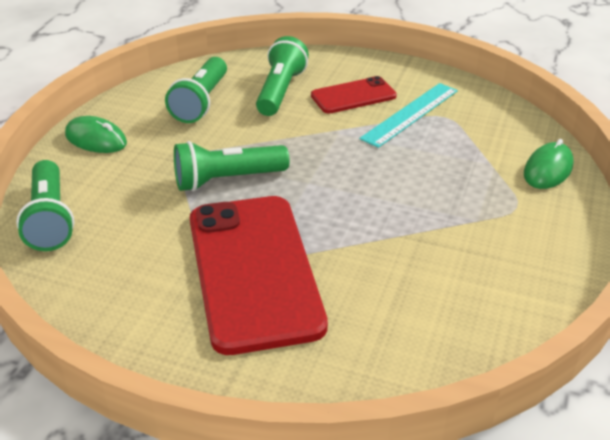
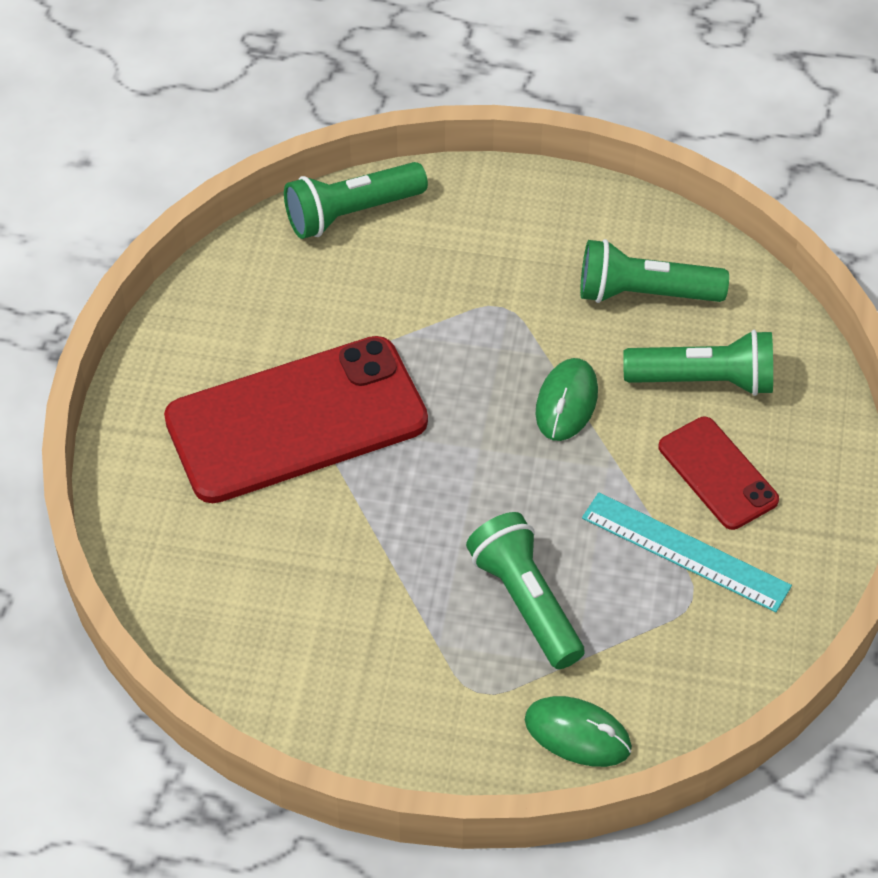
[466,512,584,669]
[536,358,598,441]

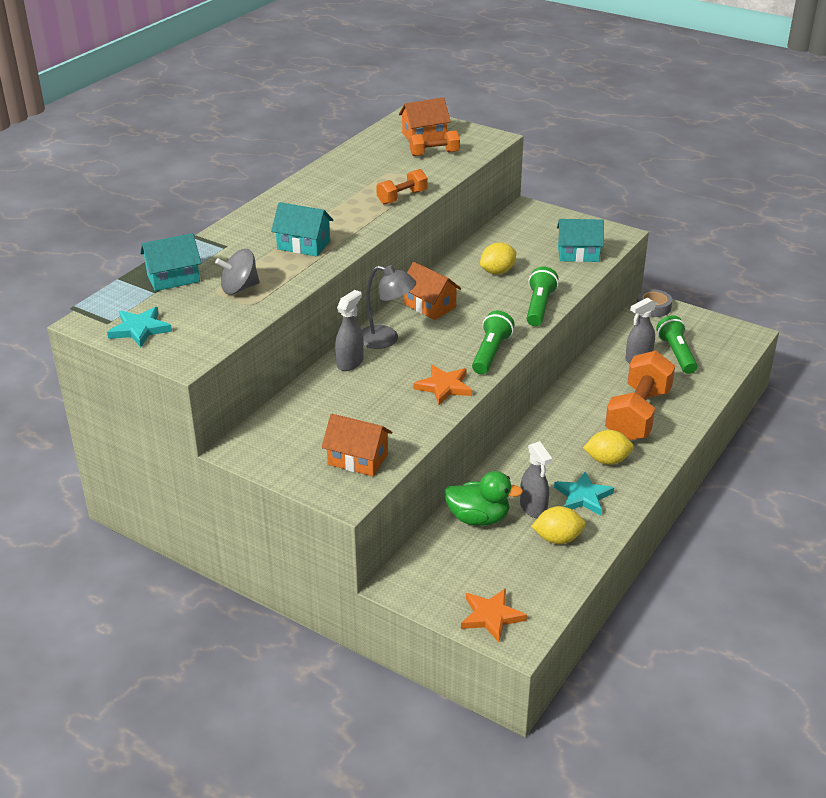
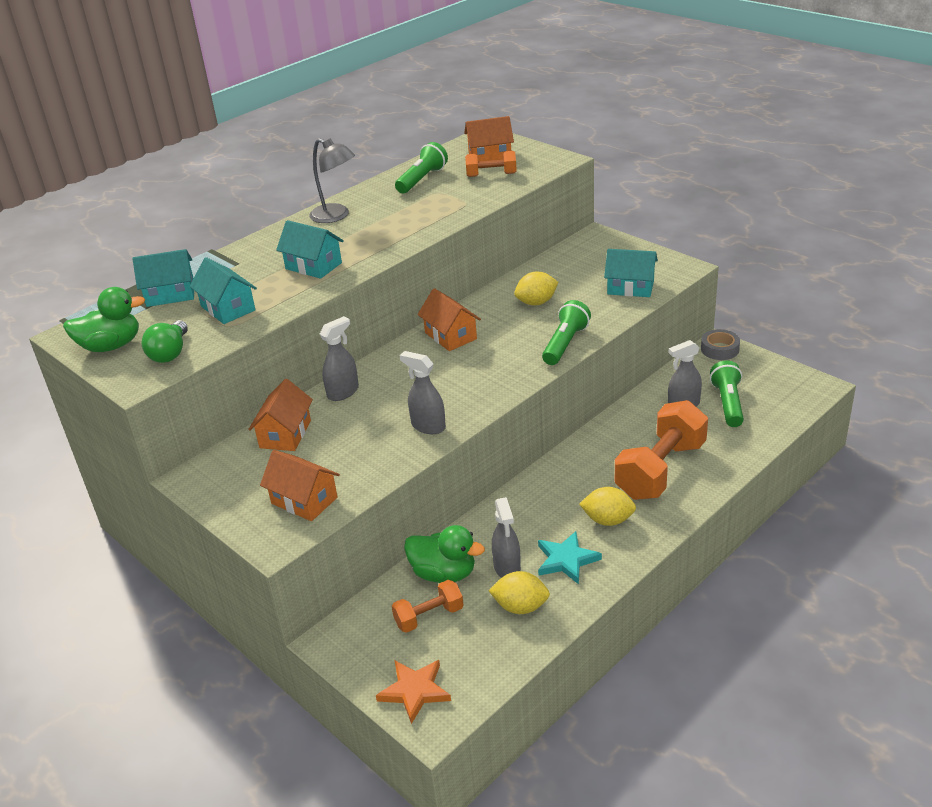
[63,287,145,352]
[142,320,188,363]
[190,257,257,324]
[248,379,313,451]
[309,138,355,223]
[392,580,464,633]
[395,142,448,193]
[400,351,446,434]

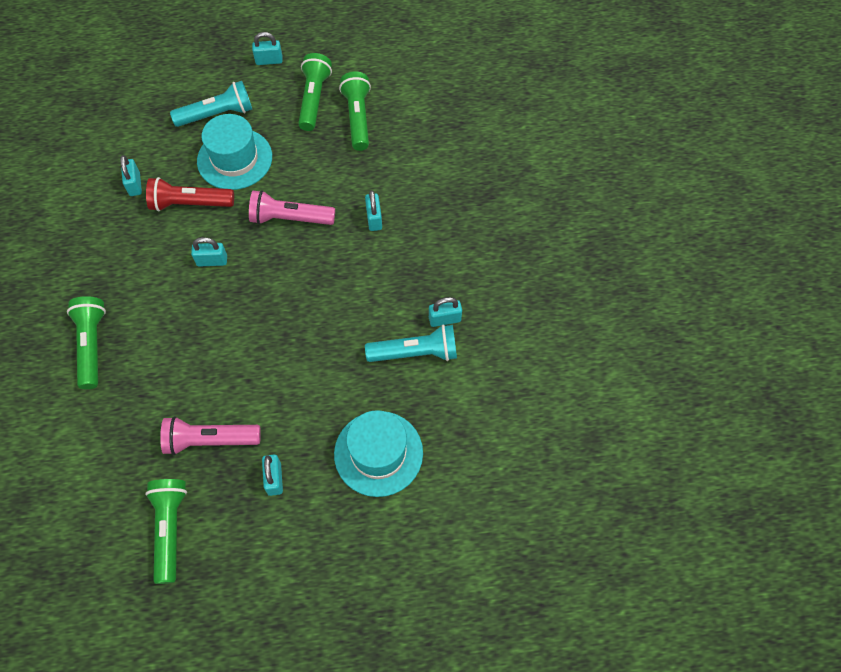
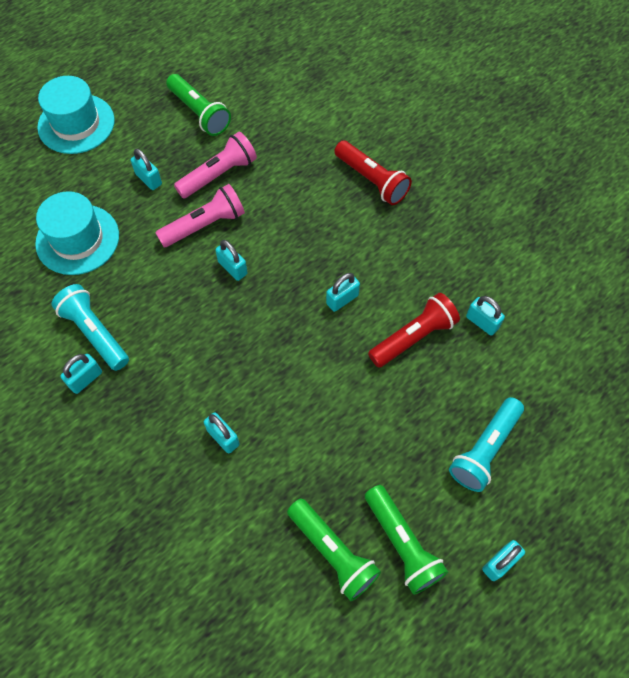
[37,76,115,154]
[52,284,129,371]
[155,184,245,247]
[215,240,248,281]
[334,140,412,205]

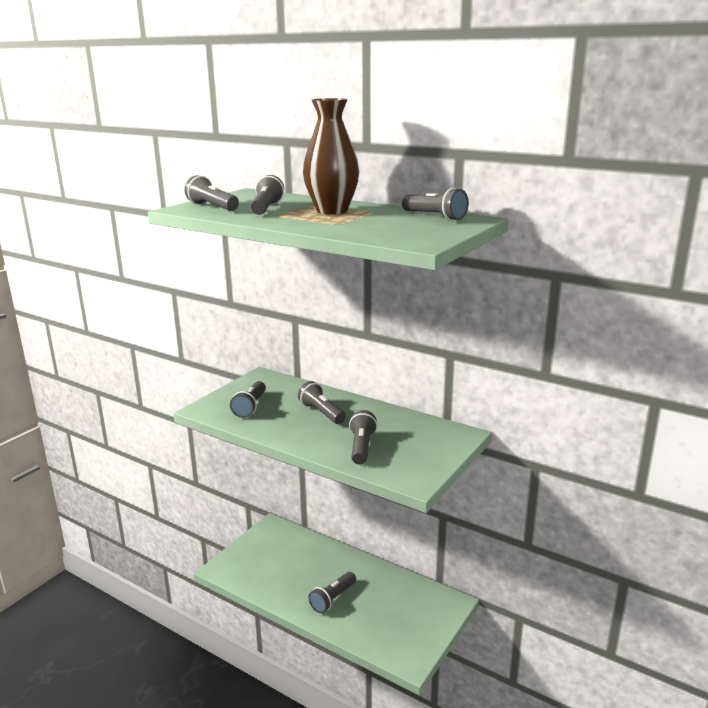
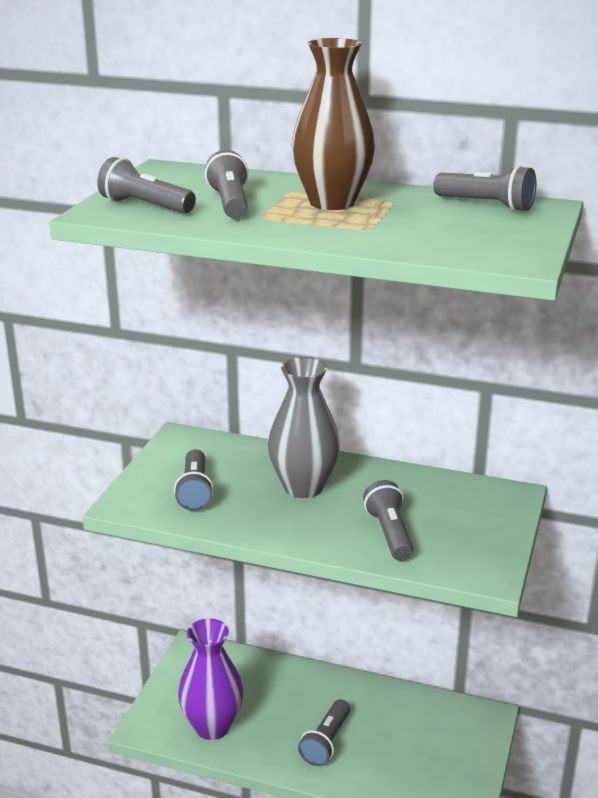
[178,618,244,740]
[268,357,340,498]

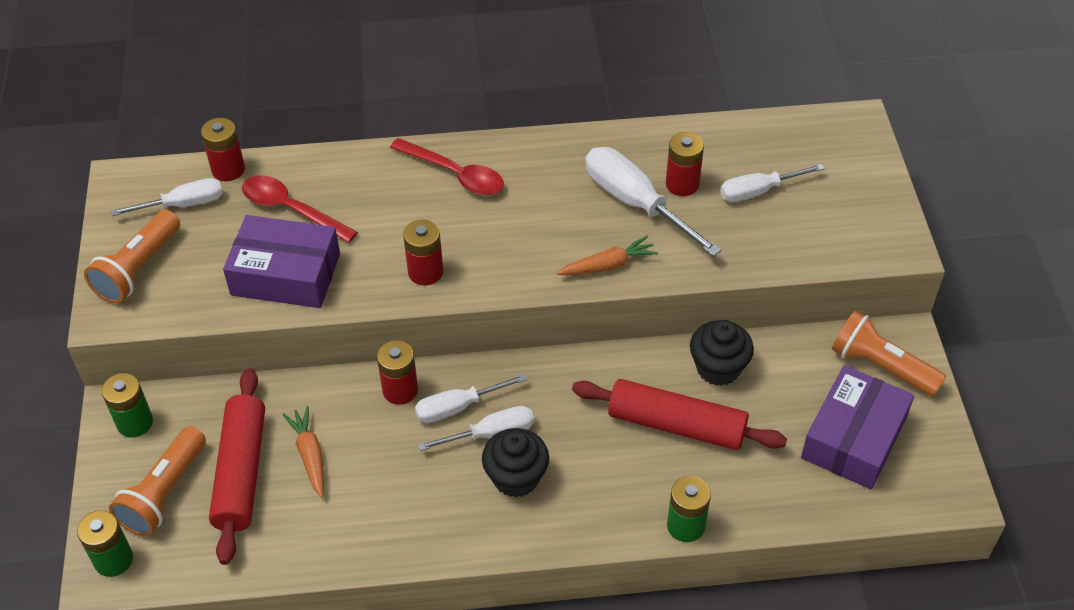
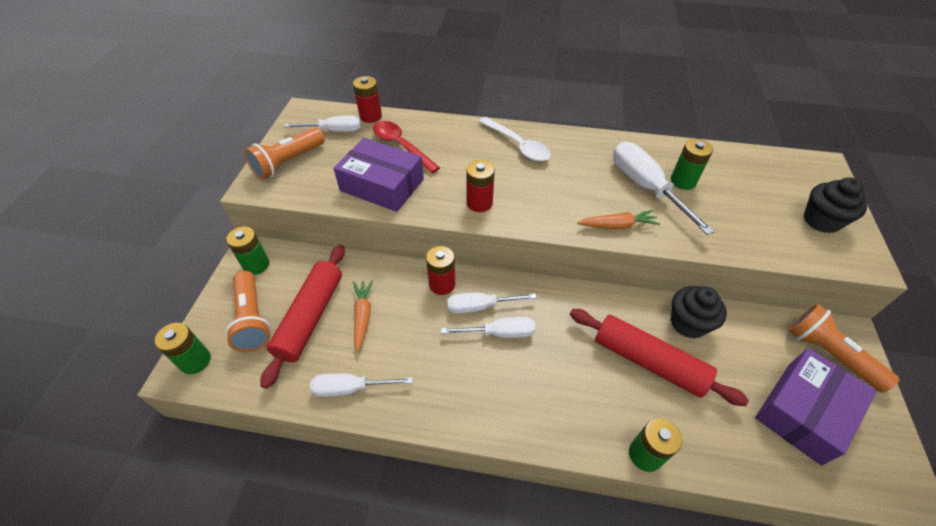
[225,270,271,352]
[310,373,413,397]
[479,117,551,161]
[671,139,713,190]
[804,177,867,233]

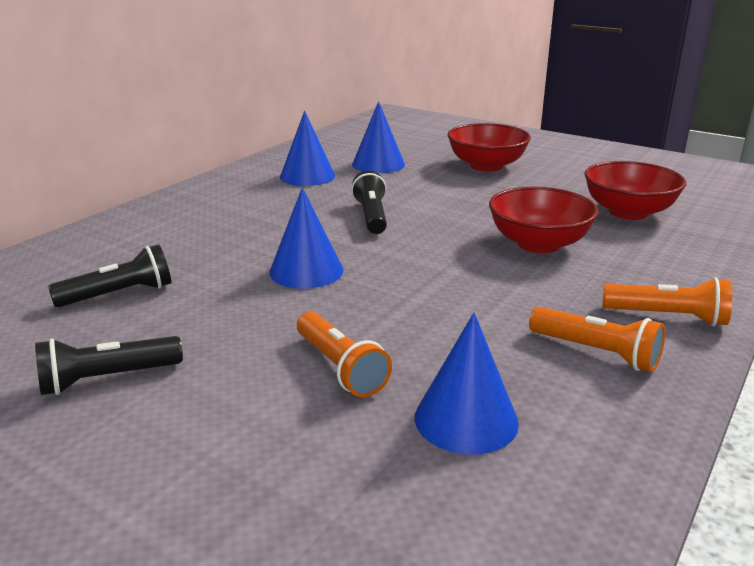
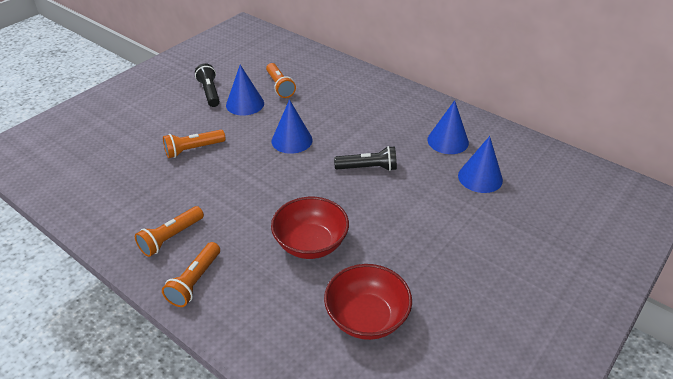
[226,65,264,116]
[266,63,296,98]
[448,123,531,172] (first image)

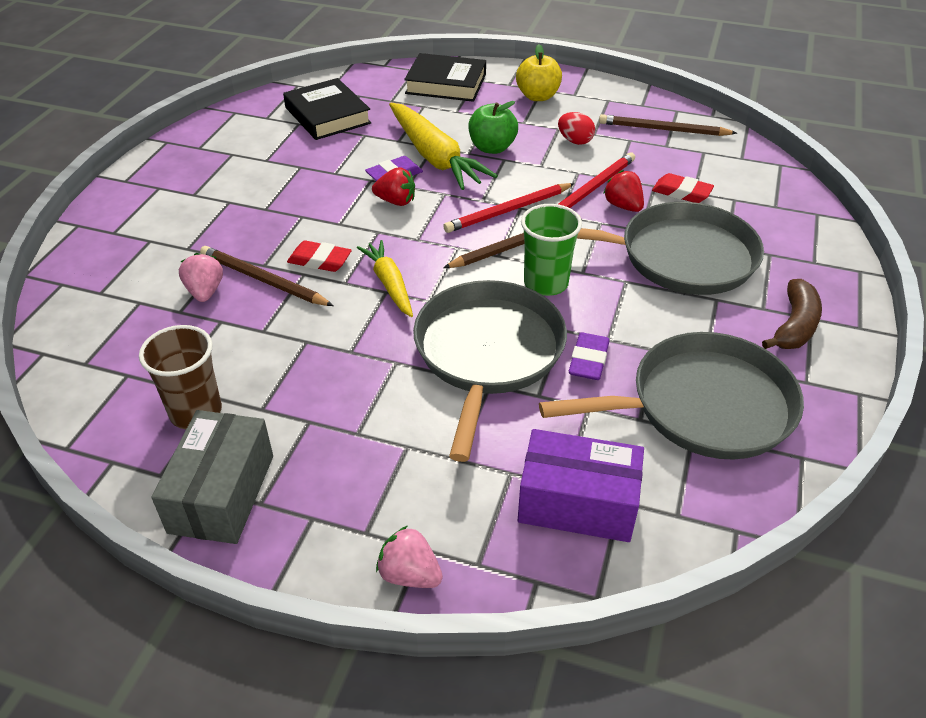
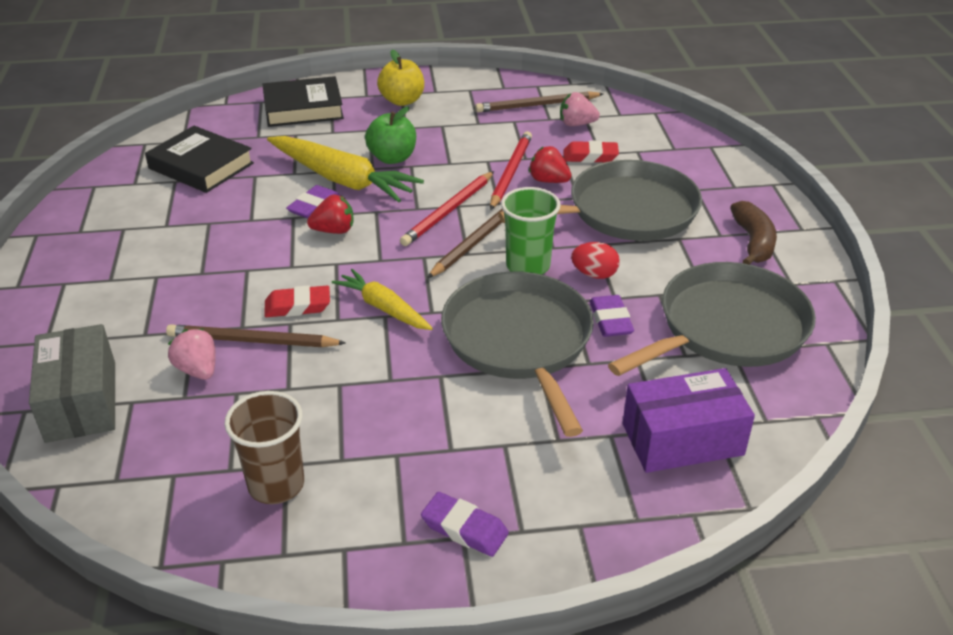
[29,324,115,443]
[421,492,509,557]
[560,92,600,126]
[571,242,620,279]

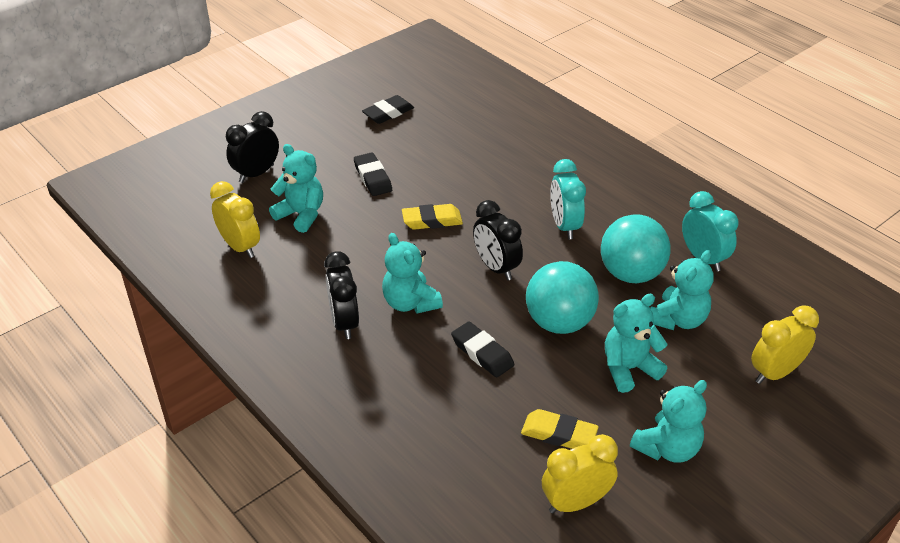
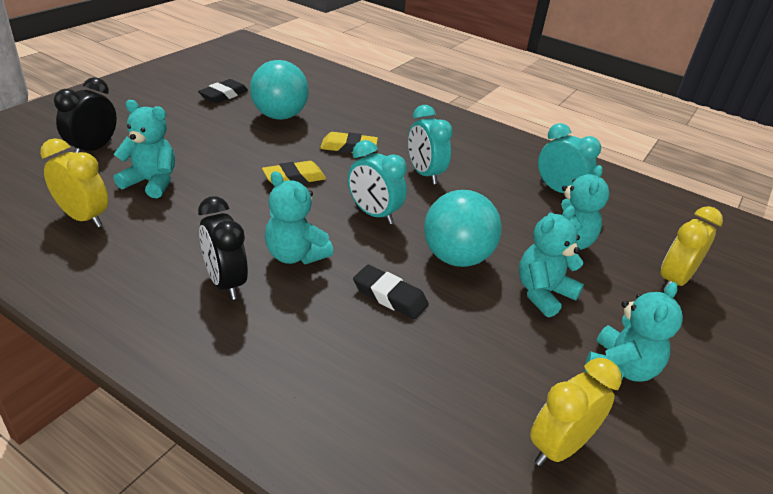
[250,60,309,120]
[320,132,378,153]
[348,140,407,224]
[354,152,392,196] (first image)

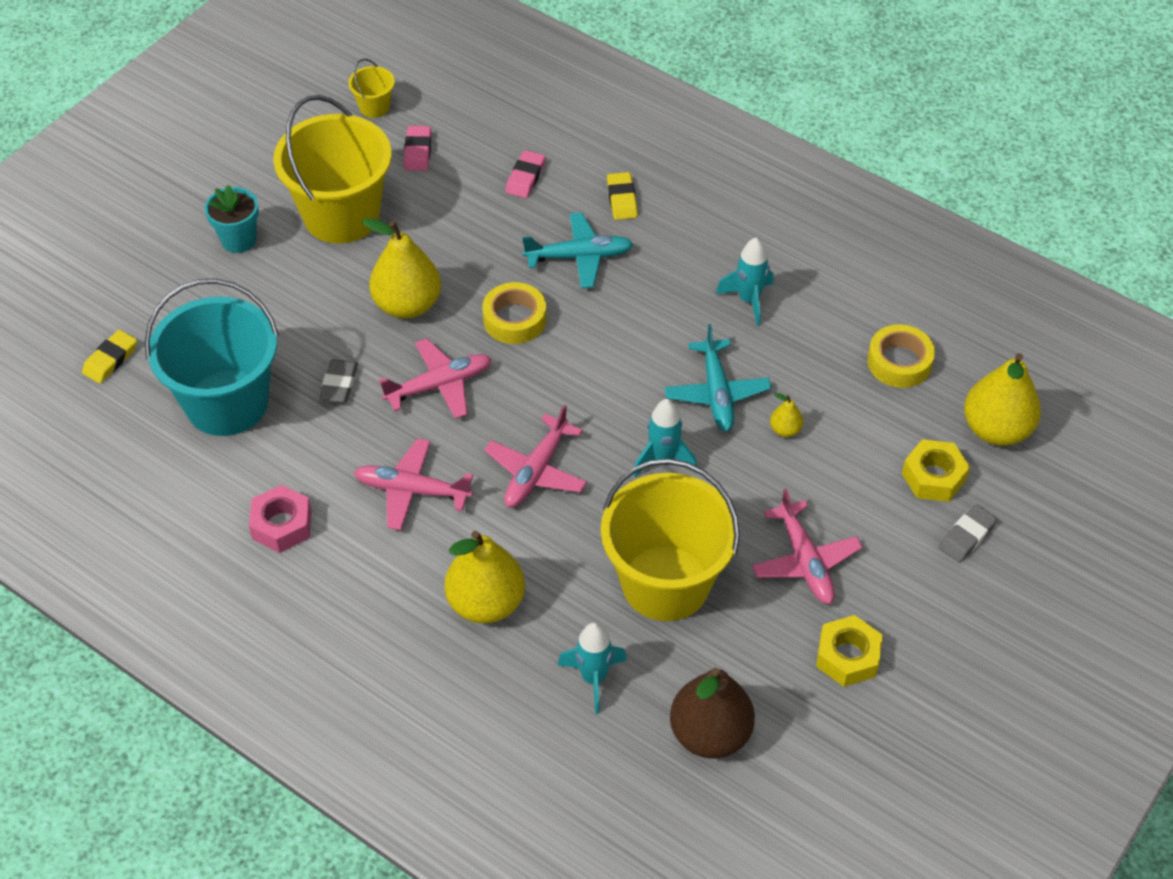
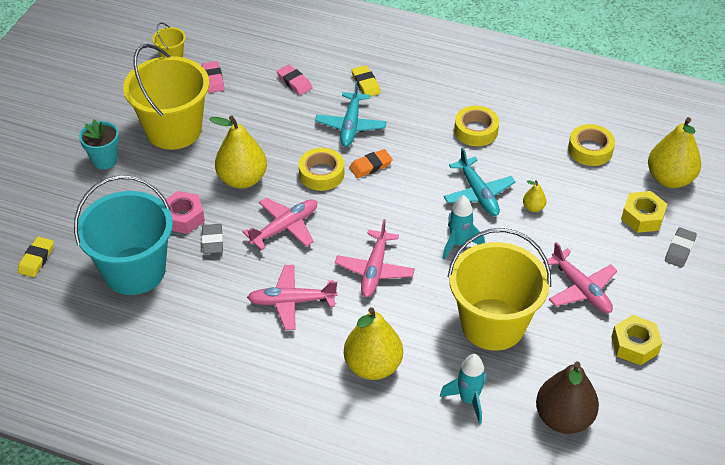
[166,191,205,234]
[277,64,313,95]
[315,81,387,147]
[349,149,393,178]
[454,106,499,146]

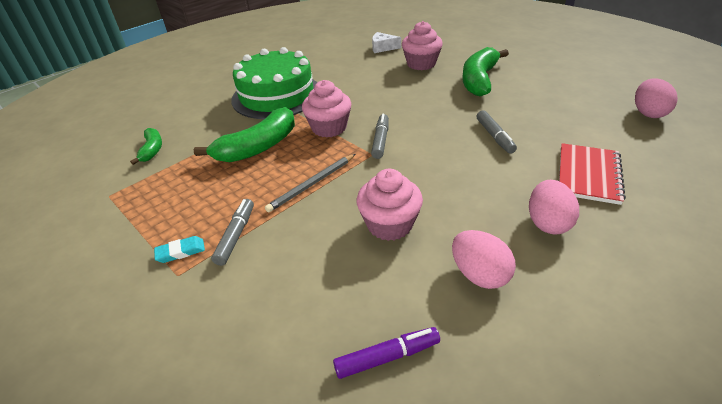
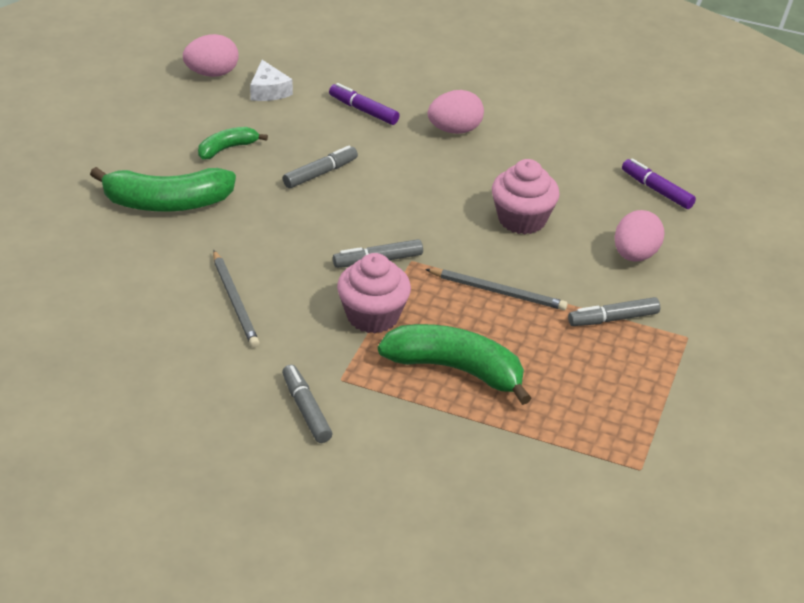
[198,127,268,159]
[213,250,260,348]
[250,60,293,101]
[282,365,332,443]
[329,83,400,125]
[615,210,665,262]
[154,236,205,263] (first image)
[402,21,443,70] (first image)

